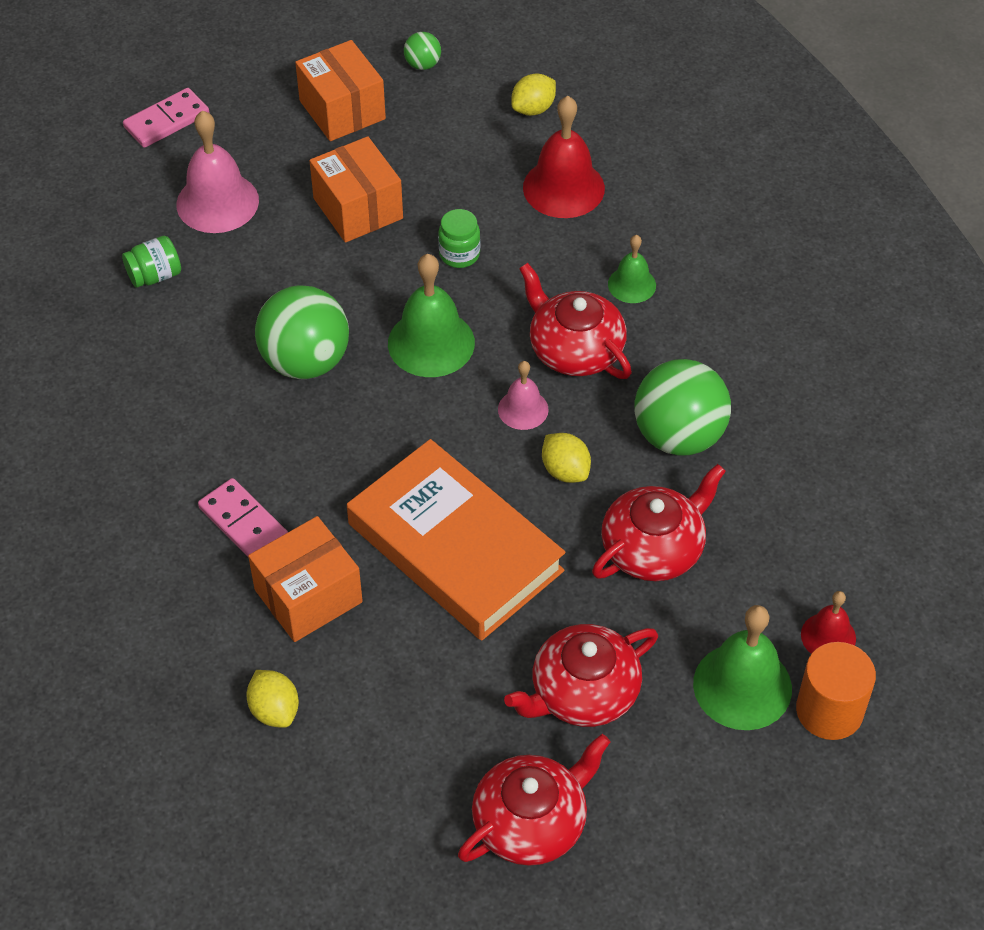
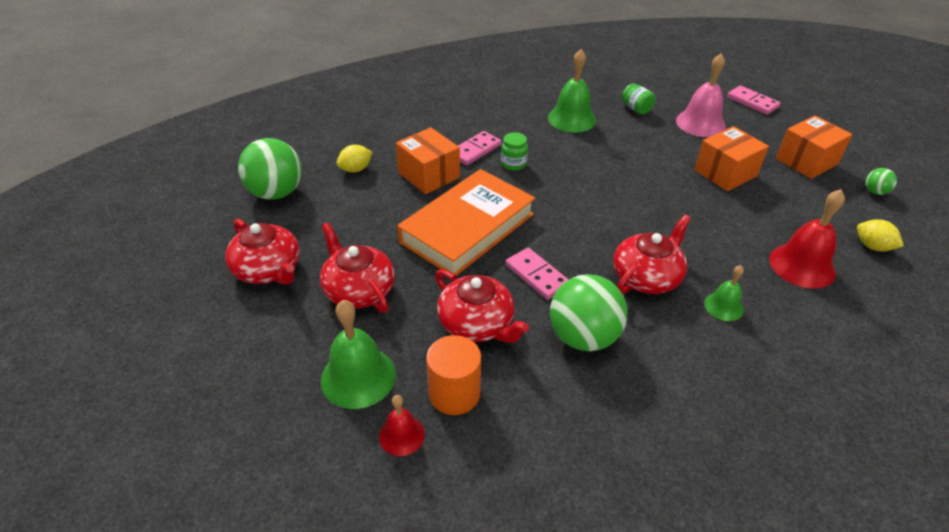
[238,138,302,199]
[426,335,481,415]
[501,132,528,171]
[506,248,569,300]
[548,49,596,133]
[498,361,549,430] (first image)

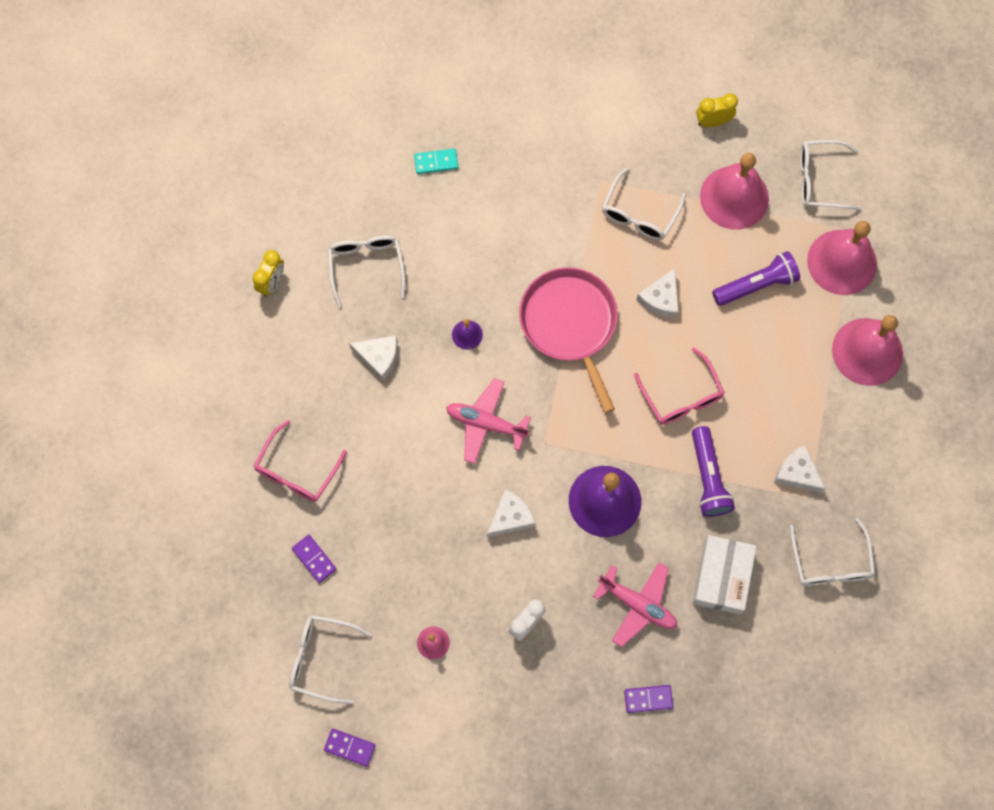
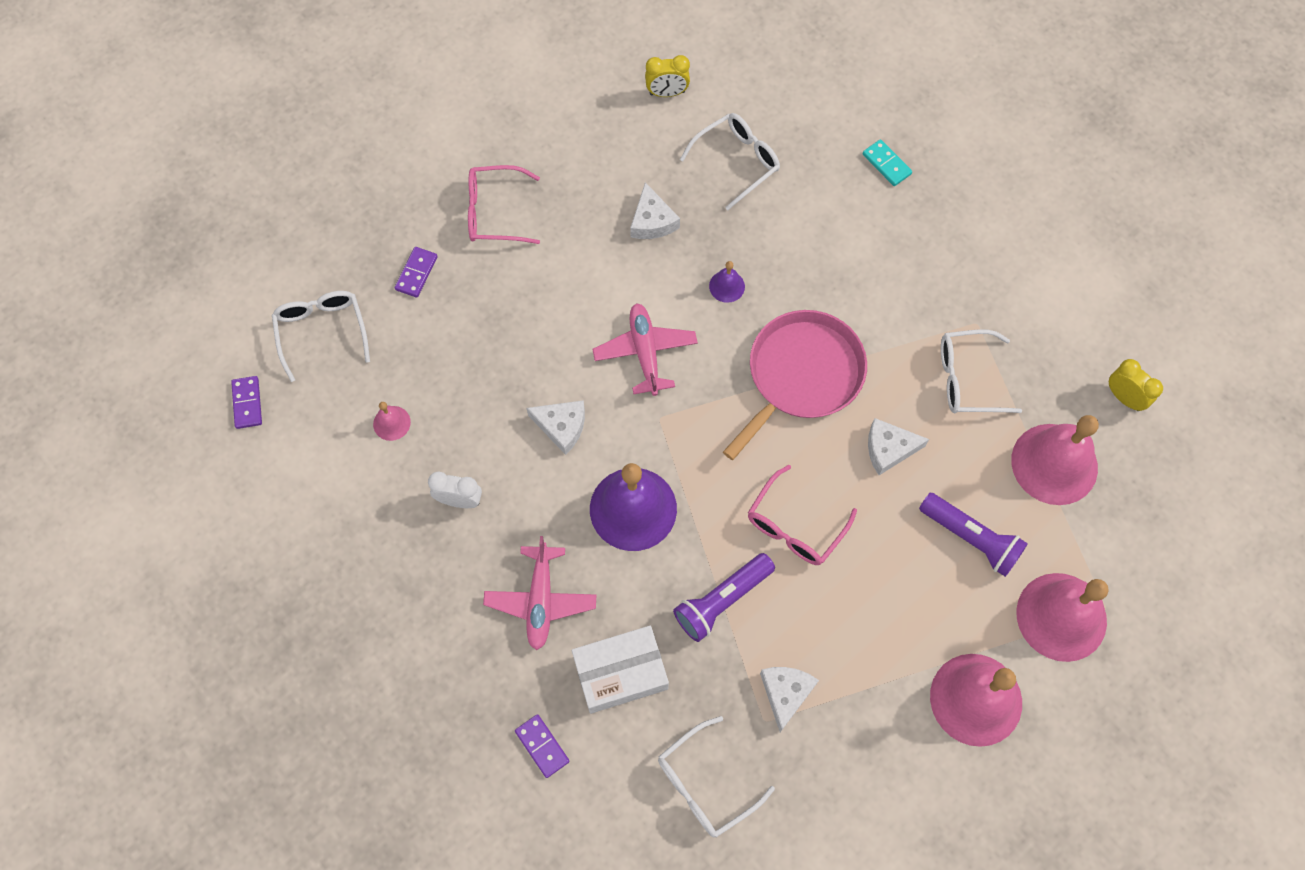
[515,714,570,778]
[800,140,861,210] (first image)

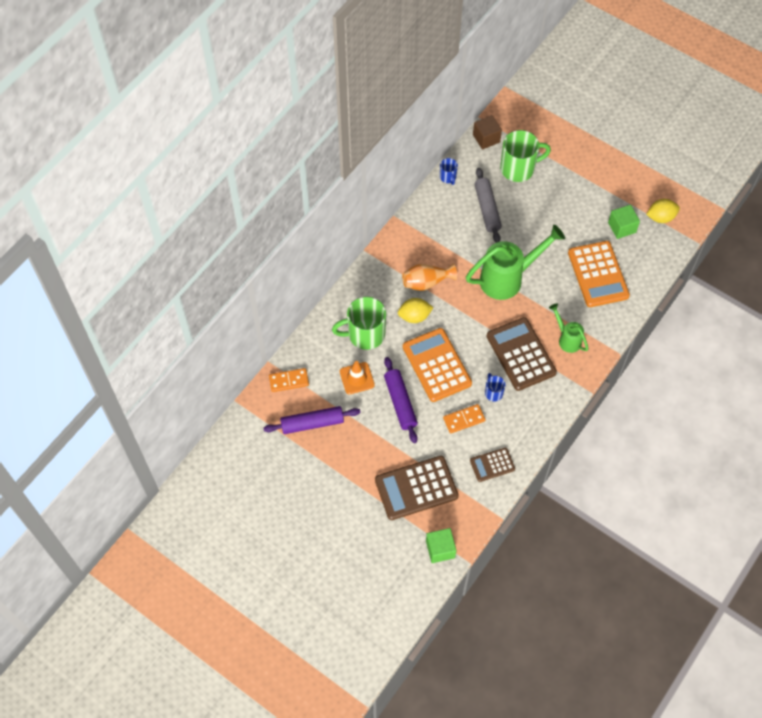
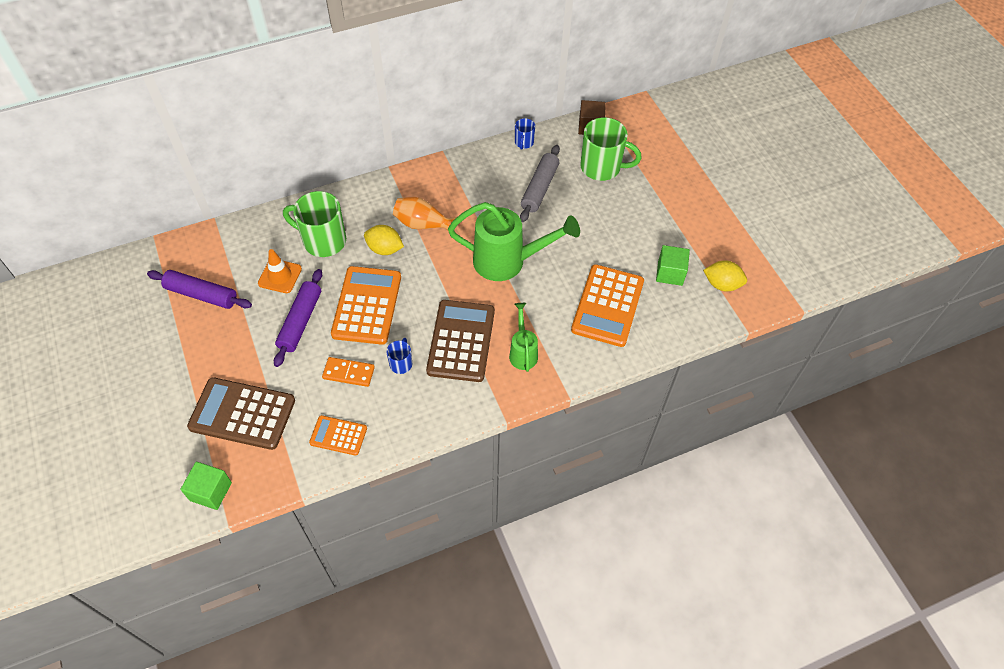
[309,415,367,456]
[269,368,309,392] (first image)

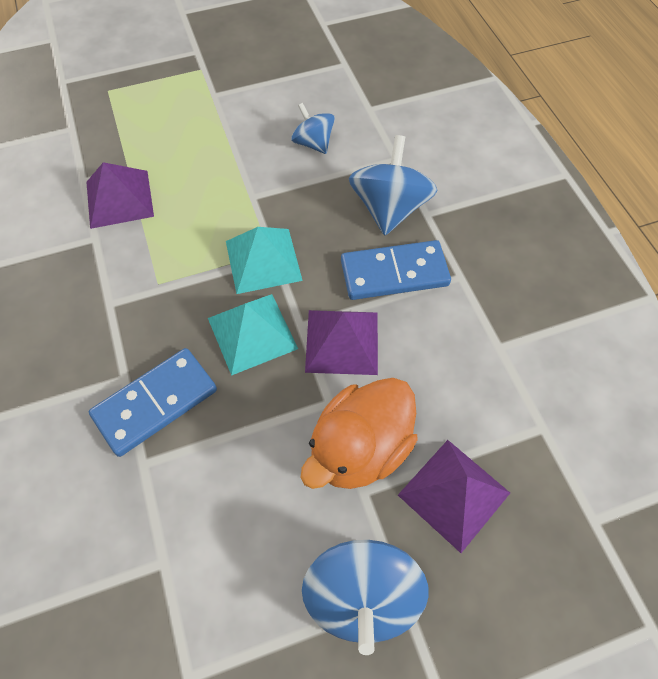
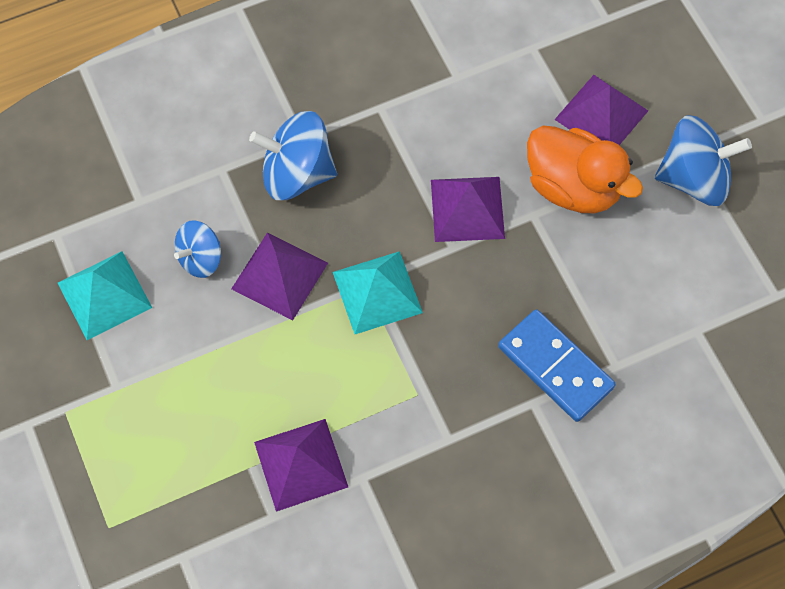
[58,251,152,340]
[231,233,328,320]
[341,240,451,300] (first image)

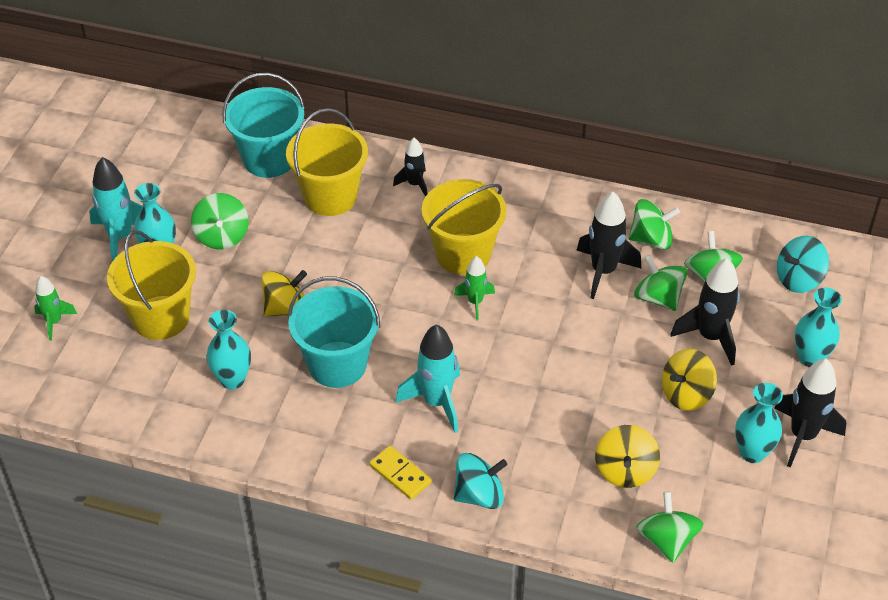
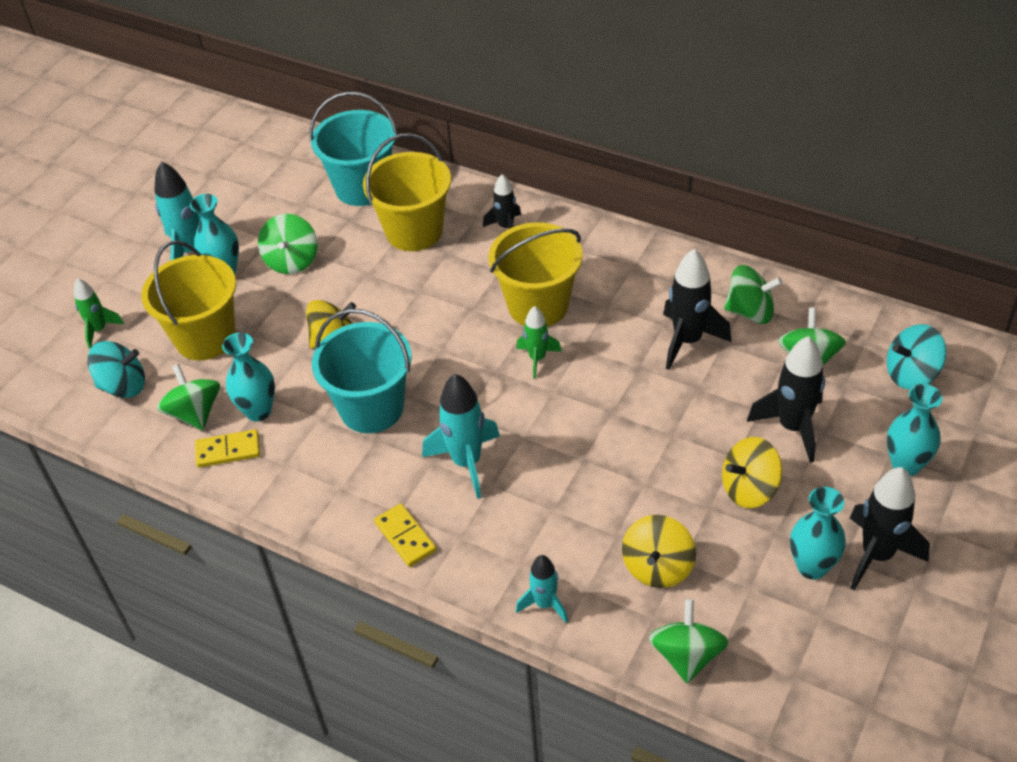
[87,341,145,398]
[157,364,220,430]
[195,429,260,468]
[516,555,568,623]

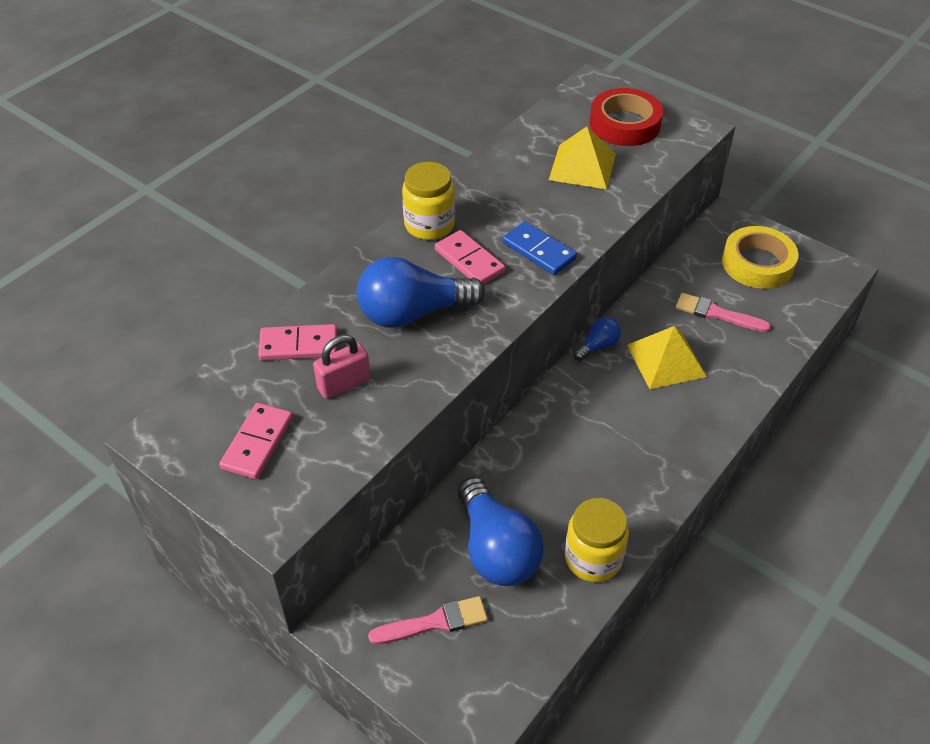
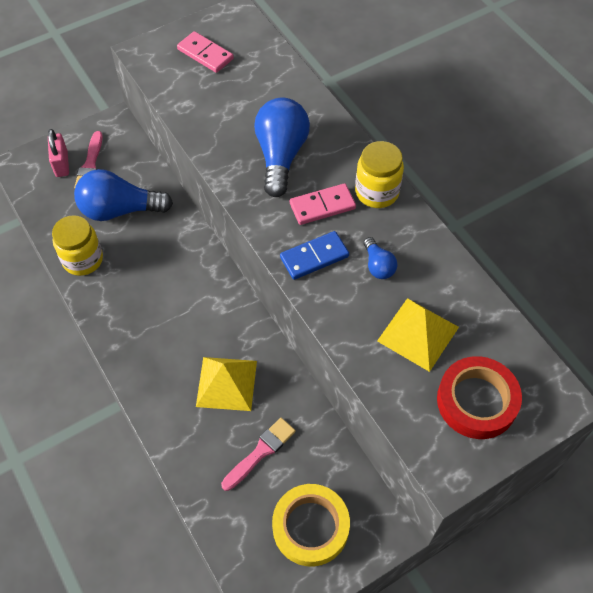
[48,129,69,177]
[363,237,397,279]
[258,324,337,360] (first image)

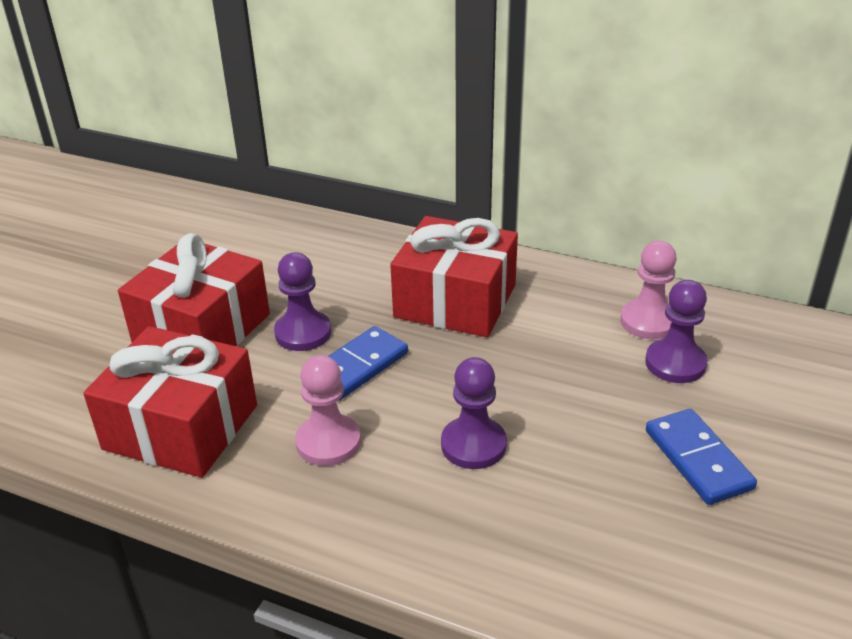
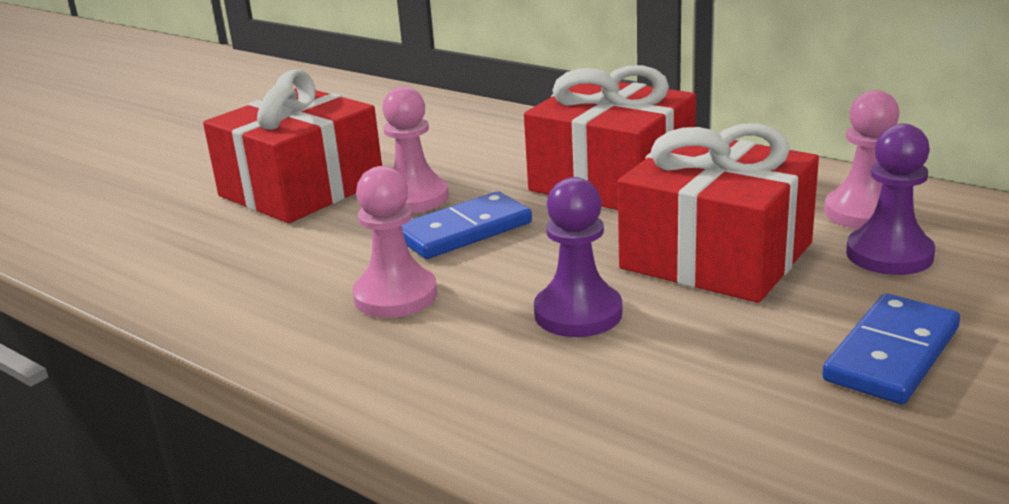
[382,86,449,213]
[618,123,819,303]
[822,294,960,404]

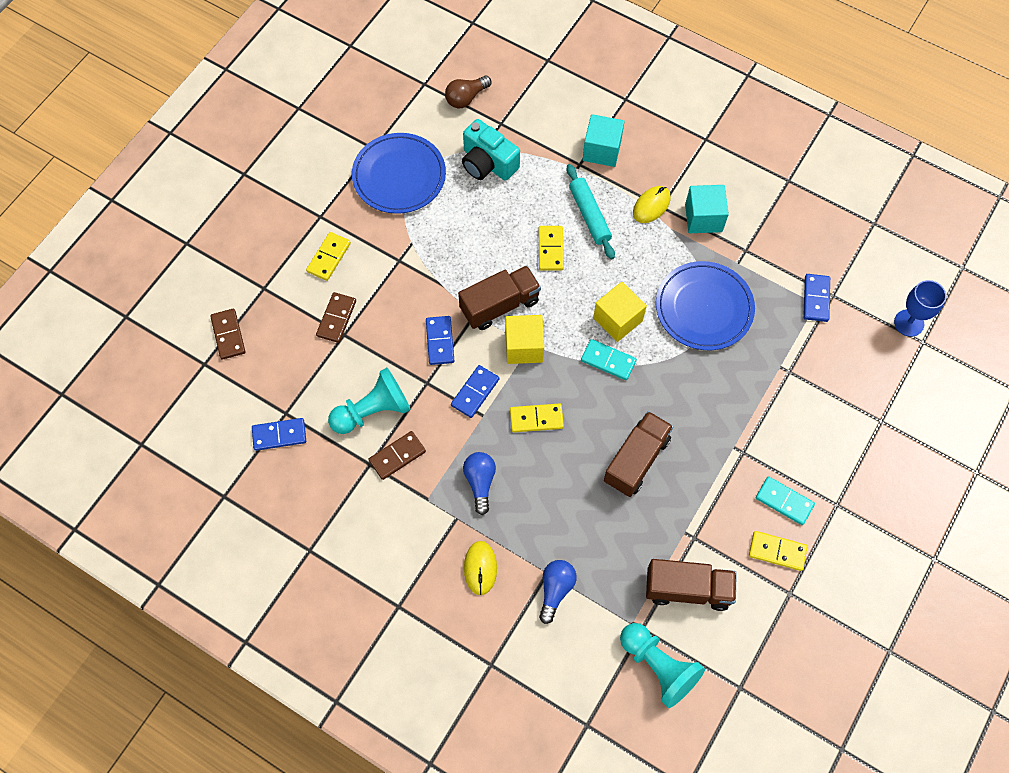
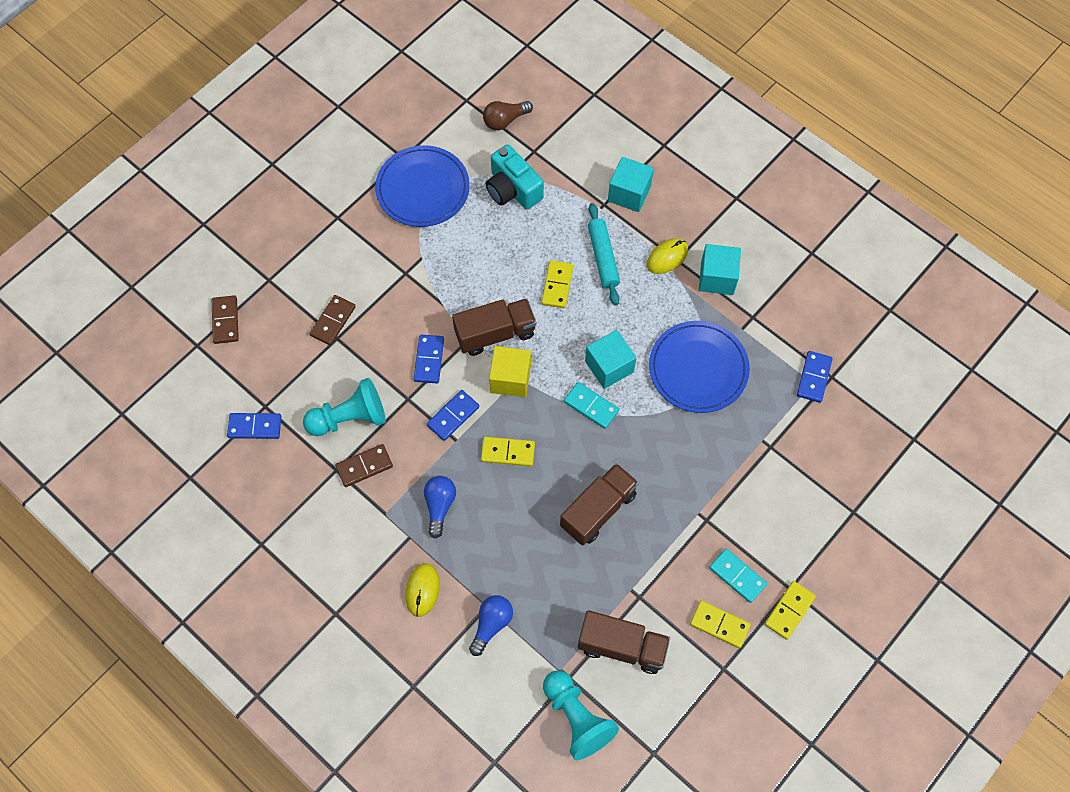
[585,330,637,389]
[765,581,816,640]
[894,280,946,337] (first image)

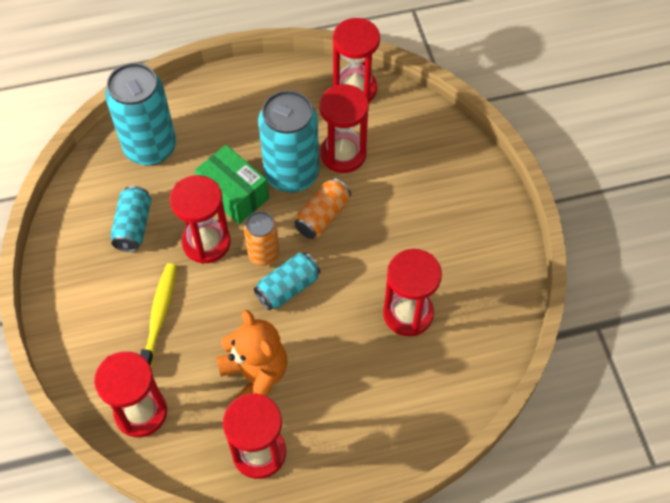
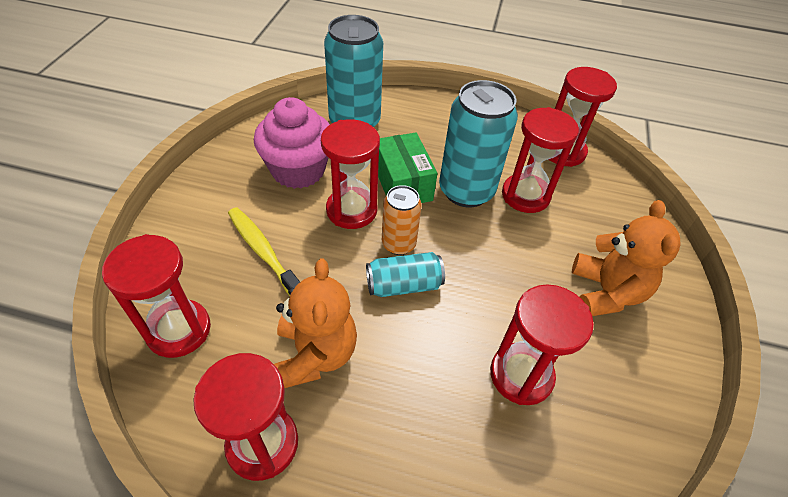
[228,207,300,296]
[254,97,330,189]
[572,200,681,316]
[294,178,351,239] (first image)

